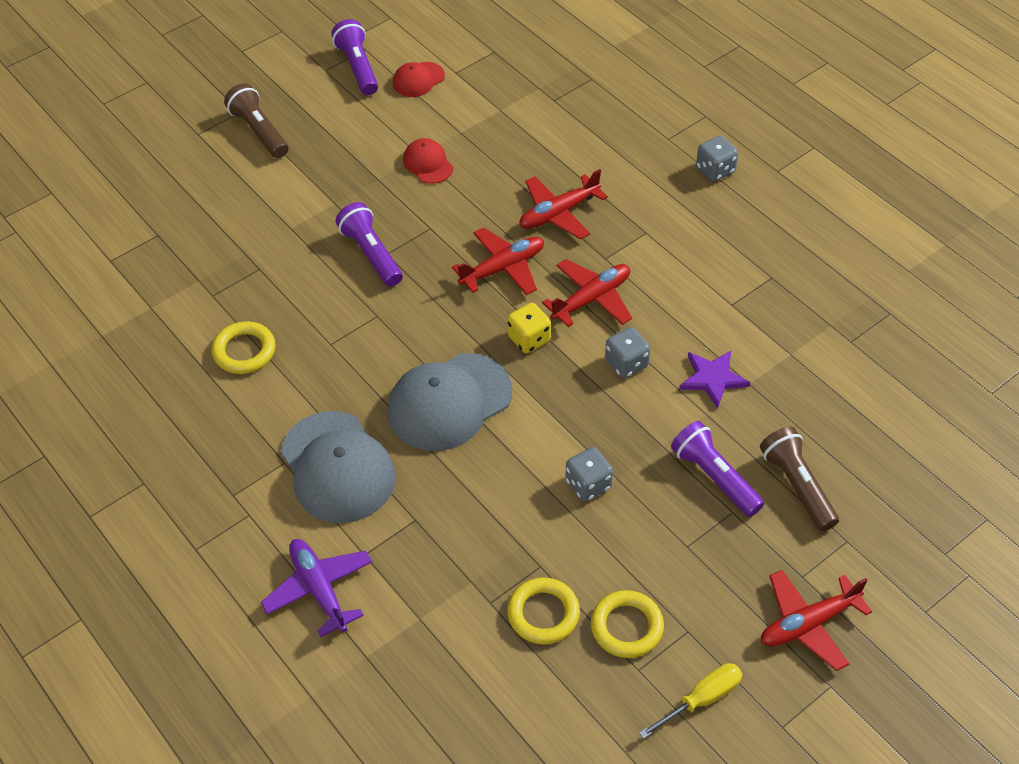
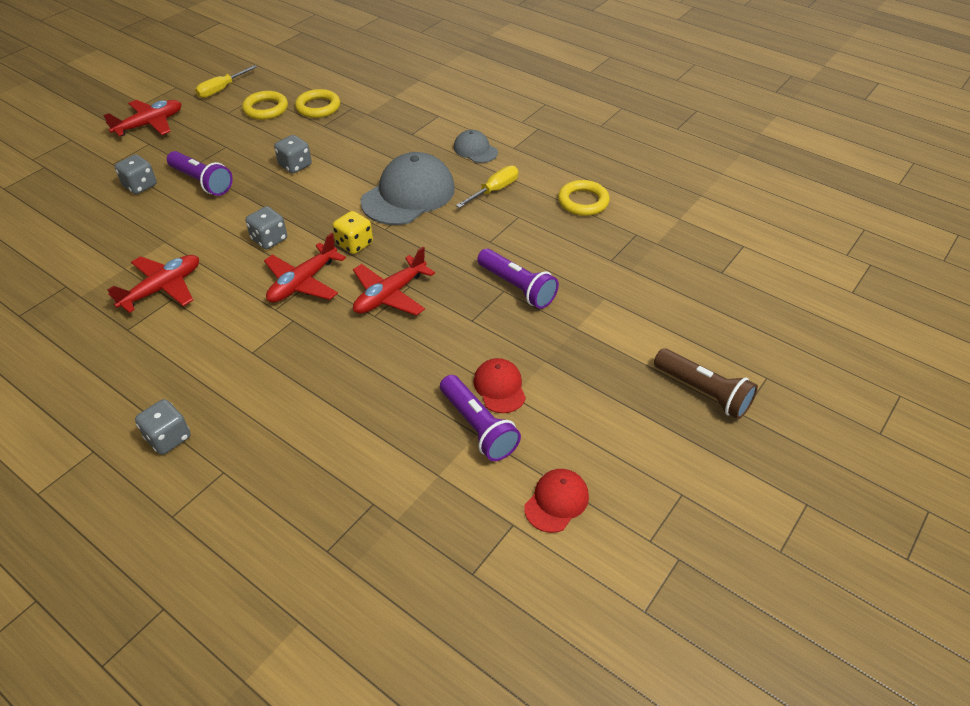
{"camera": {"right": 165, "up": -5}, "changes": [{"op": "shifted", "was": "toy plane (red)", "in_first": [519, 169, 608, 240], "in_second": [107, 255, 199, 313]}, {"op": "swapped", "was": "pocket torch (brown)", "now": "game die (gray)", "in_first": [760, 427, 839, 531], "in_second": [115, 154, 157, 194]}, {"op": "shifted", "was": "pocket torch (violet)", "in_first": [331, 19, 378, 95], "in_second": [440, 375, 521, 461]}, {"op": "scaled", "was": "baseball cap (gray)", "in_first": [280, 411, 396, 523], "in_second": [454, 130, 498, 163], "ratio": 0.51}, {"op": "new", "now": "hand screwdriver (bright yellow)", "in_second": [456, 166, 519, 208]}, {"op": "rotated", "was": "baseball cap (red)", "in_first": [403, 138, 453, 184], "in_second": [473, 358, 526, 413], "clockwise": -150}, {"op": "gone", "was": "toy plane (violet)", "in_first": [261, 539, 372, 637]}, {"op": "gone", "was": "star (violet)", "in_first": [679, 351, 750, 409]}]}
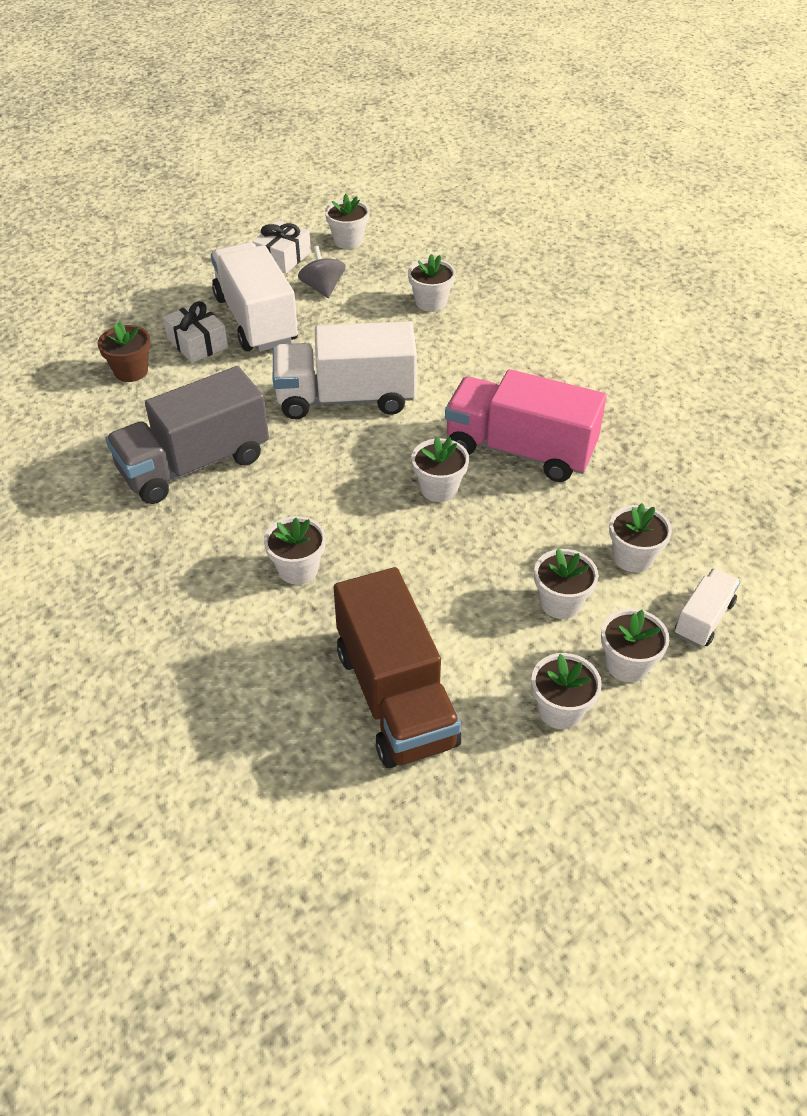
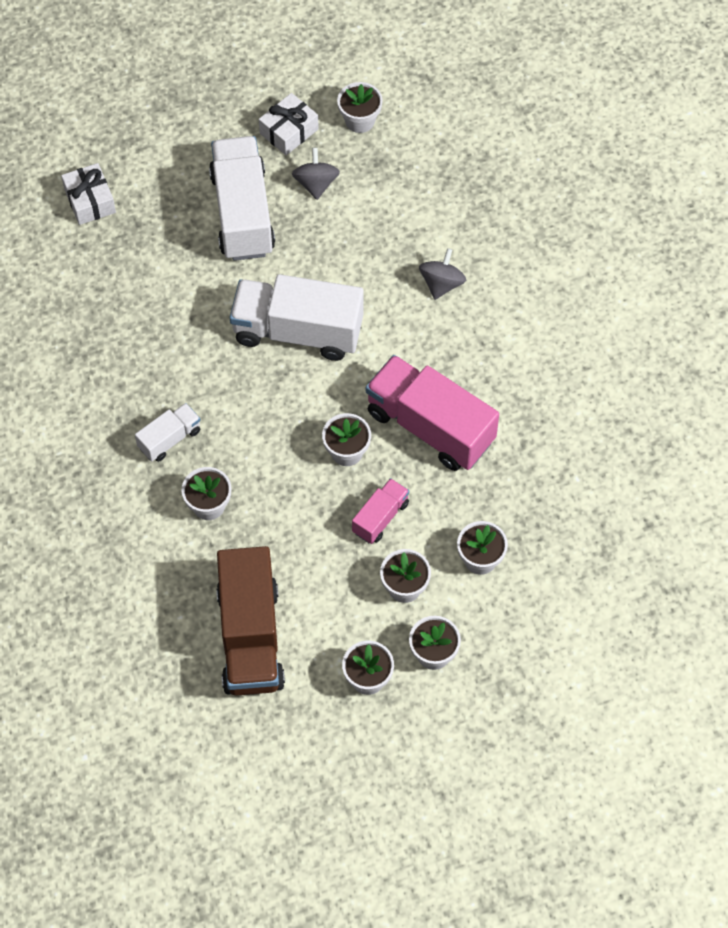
{"camera": {"right": 15, "up": 15}, "changes": [{"op": "shifted", "was": "gift (snow-white)", "in_first": [163, 301, 228, 363], "in_second": [61, 163, 116, 225]}, {"op": "shifted", "was": "lorry (snow-white)", "in_first": [675, 568, 741, 647], "in_second": [135, 403, 201, 462]}, {"op": "new", "now": "lorry (pink)", "in_second": [352, 478, 409, 544]}, {"op": "new", "now": "whirligig (gray)", "in_second": [419, 248, 466, 300]}, {"op": "gone", "was": "potted plant (brown)", "in_first": [98, 321, 151, 382]}, {"op": "gone", "was": "lorry (gray)", "in_first": [105, 366, 269, 504]}, {"op": "gone", "was": "potted plant (snow-white)", "in_first": [408, 254, 456, 312]}]}
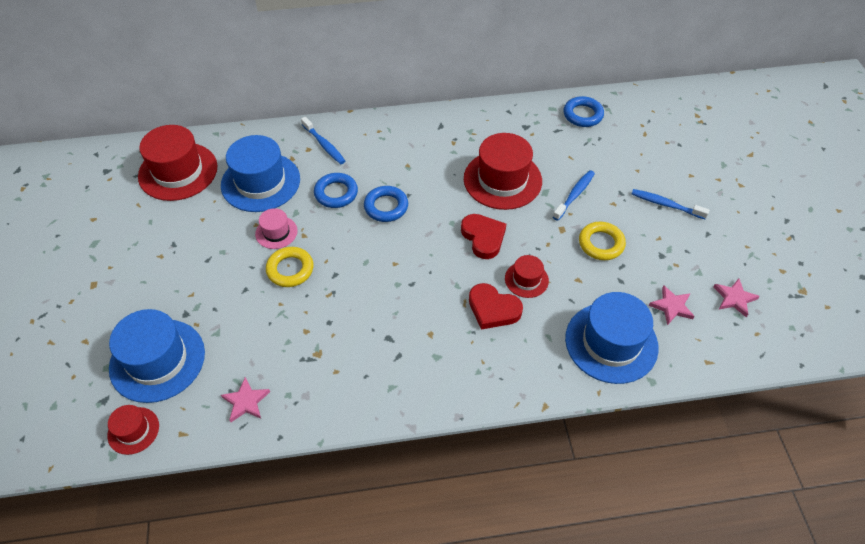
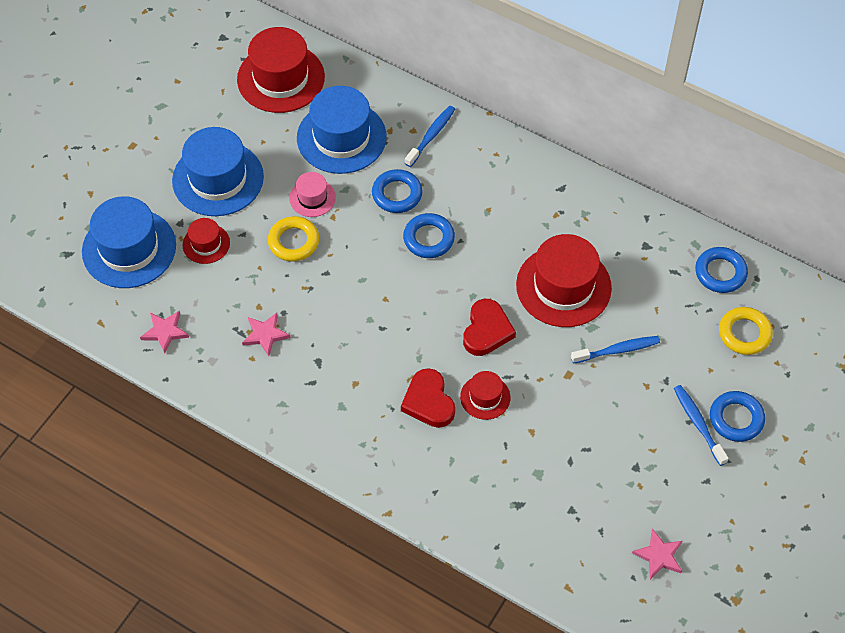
{"camera": {"right": 40, "up": 5}, "changes": [{"op": "shifted", "was": "top hat (blue)", "in_first": [565, 292, 659, 384], "in_second": [172, 127, 264, 216]}, {"op": "shifted", "was": "top hat (red)", "in_first": [107, 405, 159, 455], "in_second": [183, 218, 230, 264]}, {"op": "shifted", "was": "star (pink)", "in_first": [649, 285, 695, 325], "in_second": [242, 313, 290, 356]}, {"op": "rotated", "was": "toothbrush (blue)", "in_first": [301, 117, 345, 164], "in_second": [405, 106, 455, 167], "clockwise": -150}, {"op": "new", "now": "ring (blue)", "in_second": [710, 391, 765, 442]}, {"op": "shifted", "was": "ring (bright yellow)", "in_first": [579, 222, 626, 260], "in_second": [719, 307, 773, 355]}]}
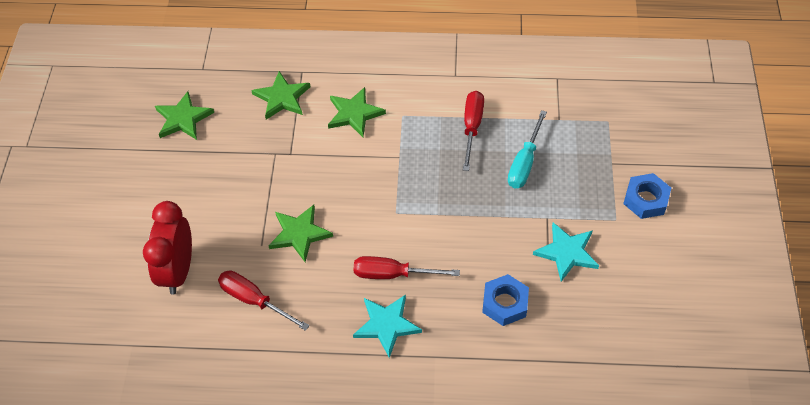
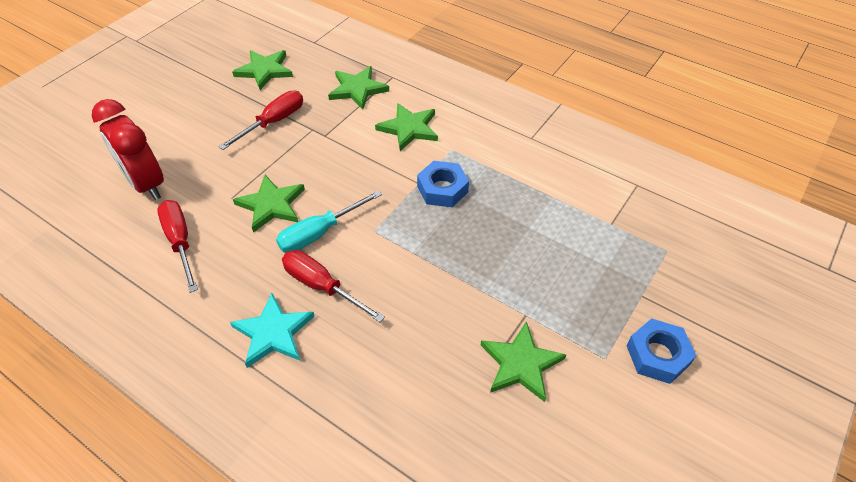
{"camera": {"right": 30, "up": -5}, "changes": [{"op": "rotated", "was": "alarm clock (red)", "in_first": [143, 201, 192, 295], "in_second": [92, 99, 164, 200], "clockwise": -75}, {"op": "shifted", "was": "hand screwdriver (red)", "in_first": [463, 91, 484, 171], "in_second": [219, 90, 303, 150]}, {"op": "shifted", "was": "hand screwdriver (aqua)", "in_first": [508, 110, 547, 188], "in_second": [276, 190, 382, 252]}, {"op": "shifted", "was": "hex nut (blue)", "in_first": [482, 274, 529, 326], "in_second": [417, 161, 469, 207]}, {"op": "repainted", "was": "star (aqua)", "now": "star (emerald)", "in_first": [533, 222, 599, 282], "in_second": [481, 322, 566, 402]}]}
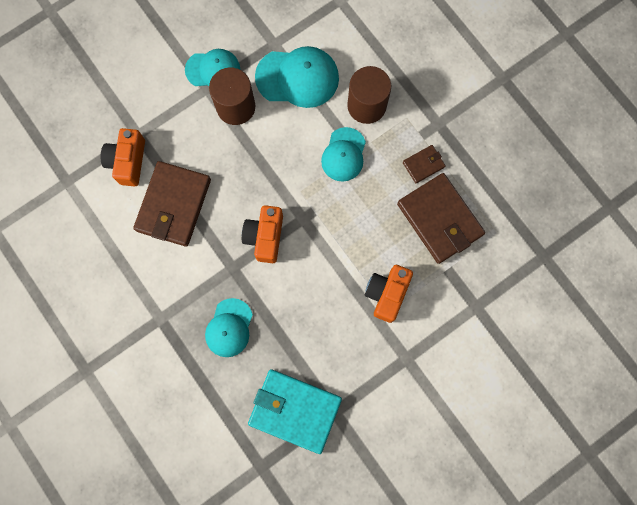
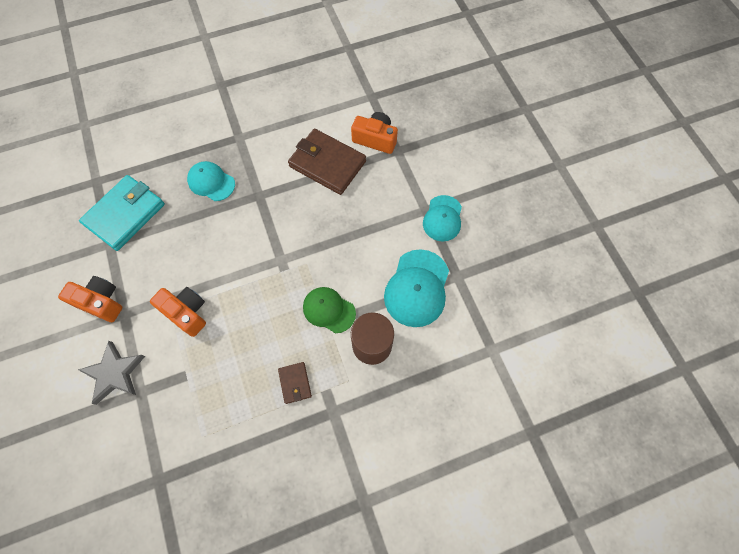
{"camera": {"right": 105, "up": -10}, "changes": [{"op": "shifted", "was": "camera (orange)", "in_first": [242, 205, 283, 263], "in_second": [58, 276, 122, 322]}, {"op": "new", "now": "star (gray)", "in_second": [78, 341, 145, 405]}, {"op": "repainted", "was": "baseball cap (aqua)", "now": "baseball cap (emerald)", "in_first": [321, 127, 366, 182], "in_second": [303, 287, 356, 333]}, {"op": "gone", "was": "solid cylinder (brown)", "in_first": [209, 68, 255, 125]}, {"op": "gone", "was": "card wallet (brown)", "in_first": [397, 173, 485, 264]}]}
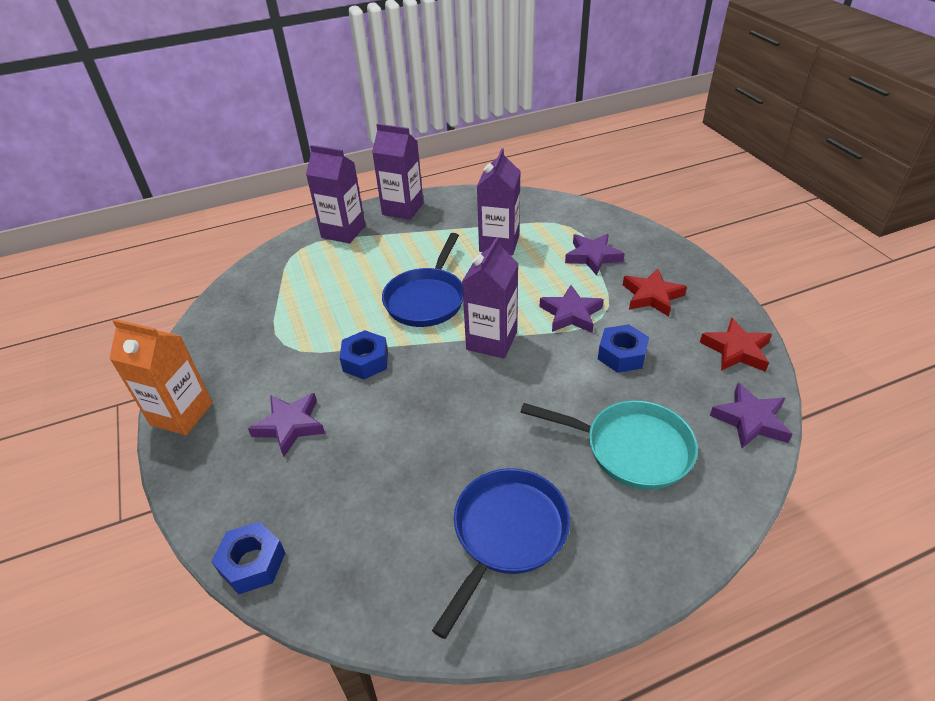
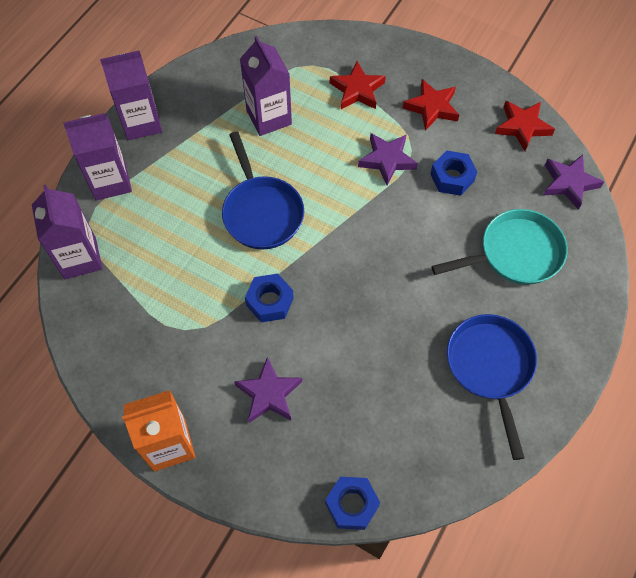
{"camera": {"right": -40, "up": 20}, "changes": [{"op": "shifted", "was": "carton (violet)", "in_first": [462, 237, 518, 358], "in_second": [32, 185, 103, 279]}, {"op": "repainted", "was": "star (violet)", "now": "star (red)", "in_first": [565, 234, 625, 275], "in_second": [330, 61, 386, 109]}]}
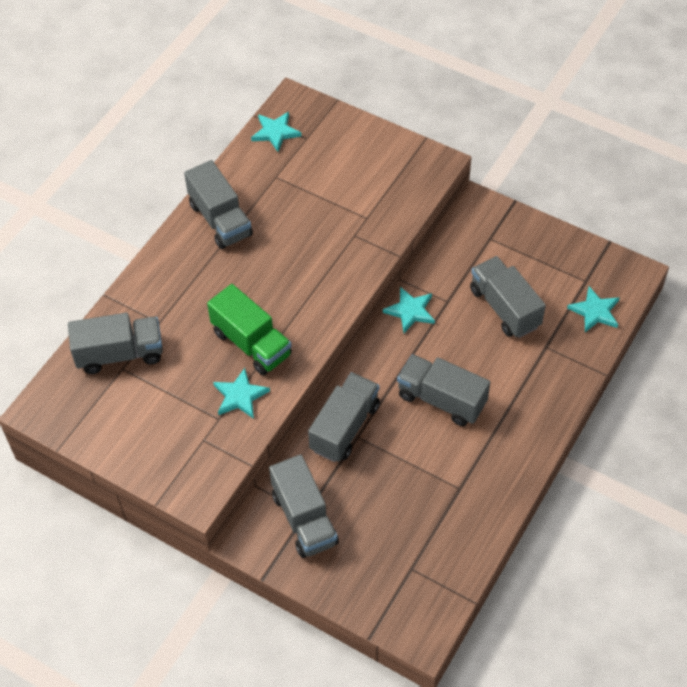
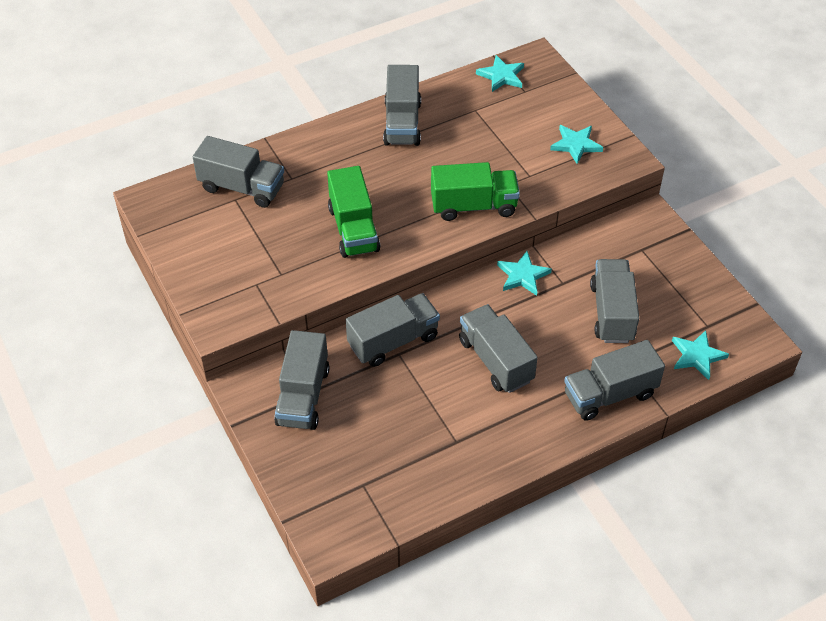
{"camera": {"right": 30, "up": -5}, "changes": [{"op": "new", "now": "lorry (emerald)", "in_second": [431, 162, 520, 221]}, {"op": "shifted", "was": "star (aqua)", "in_first": [213, 368, 270, 419], "in_second": [550, 125, 603, 164]}, {"op": "new", "now": "lorry (gray)", "in_second": [564, 340, 665, 421]}]}
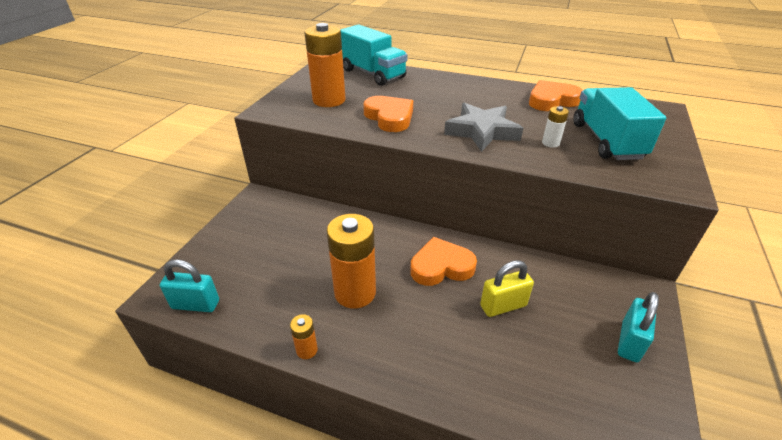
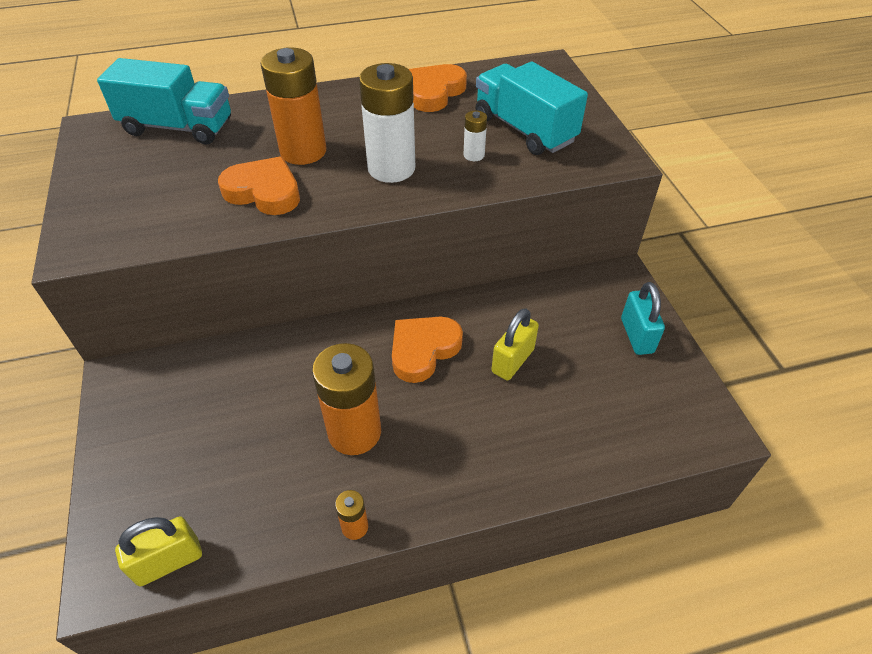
{"camera": {"right": -35, "up": 10}, "changes": [{"op": "repainted", "was": "small lock (aqua)", "now": "small lock (bright yellow)", "in_first": [160, 259, 219, 312], "in_second": [115, 516, 202, 586]}, {"op": "shifted", "was": "power cell (orange)", "in_first": [304, 23, 346, 107], "in_second": [261, 47, 327, 165]}, {"op": "swapped", "was": "star (gray)", "now": "power cell (snow-white)", "in_first": [444, 103, 523, 152], "in_second": [359, 63, 415, 183]}]}
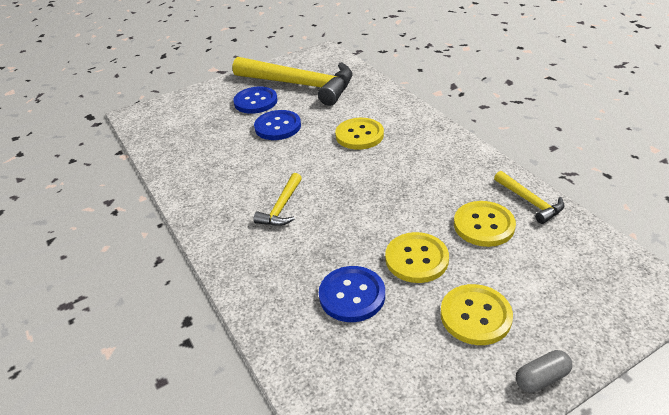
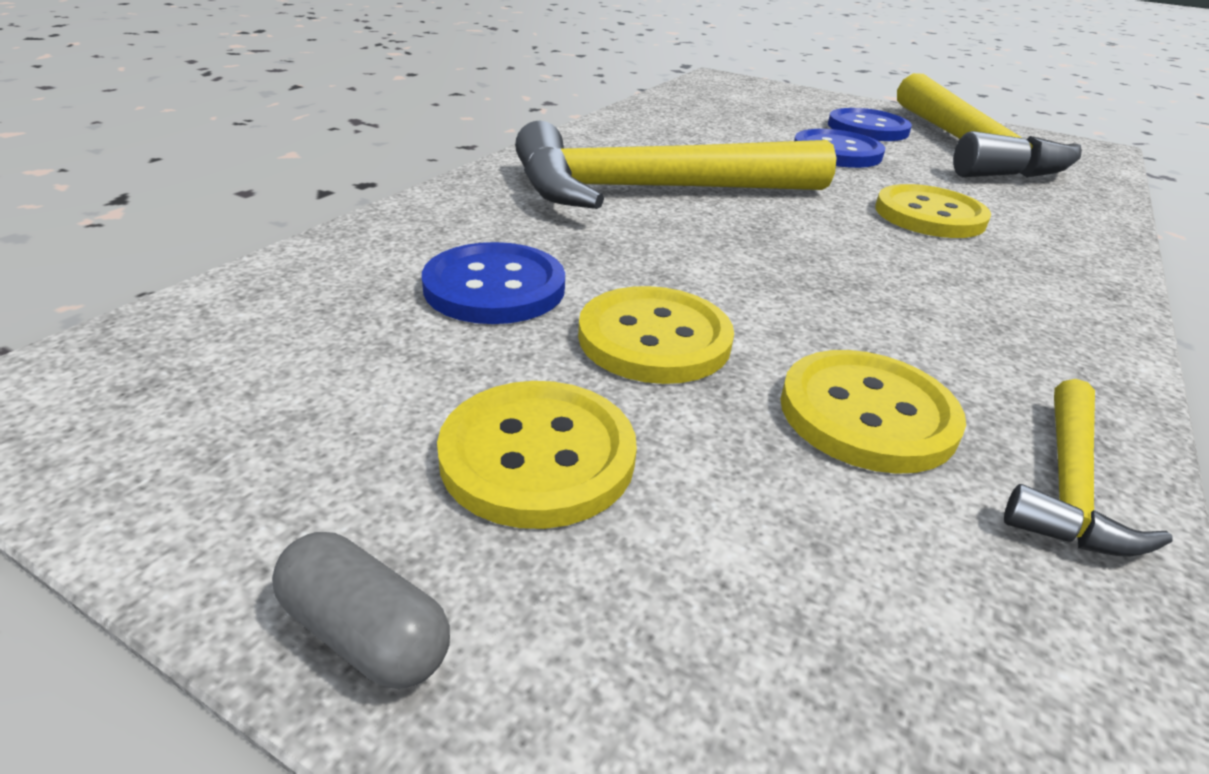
{"camera": {"right": 55, "up": -5}, "changes": [{"op": "scaled", "was": "hammer (bright yellow)", "in_first": [253, 173, 302, 226], "in_second": [515, 120, 837, 209], "ratio": 2.23}]}
